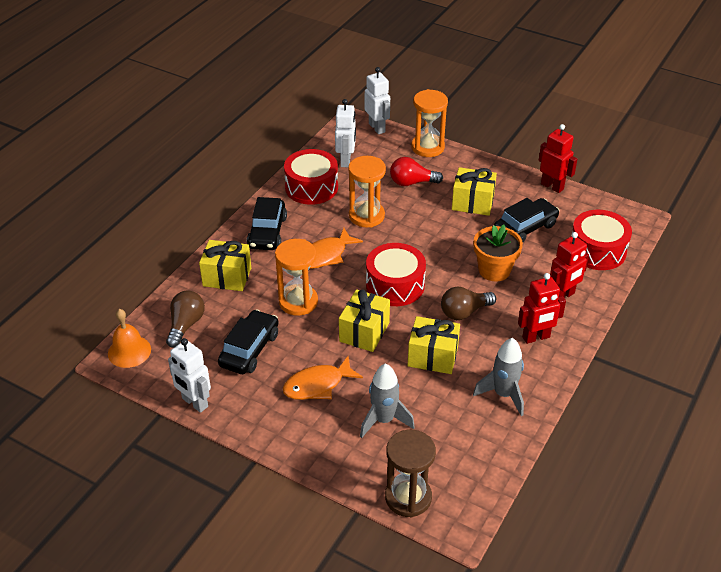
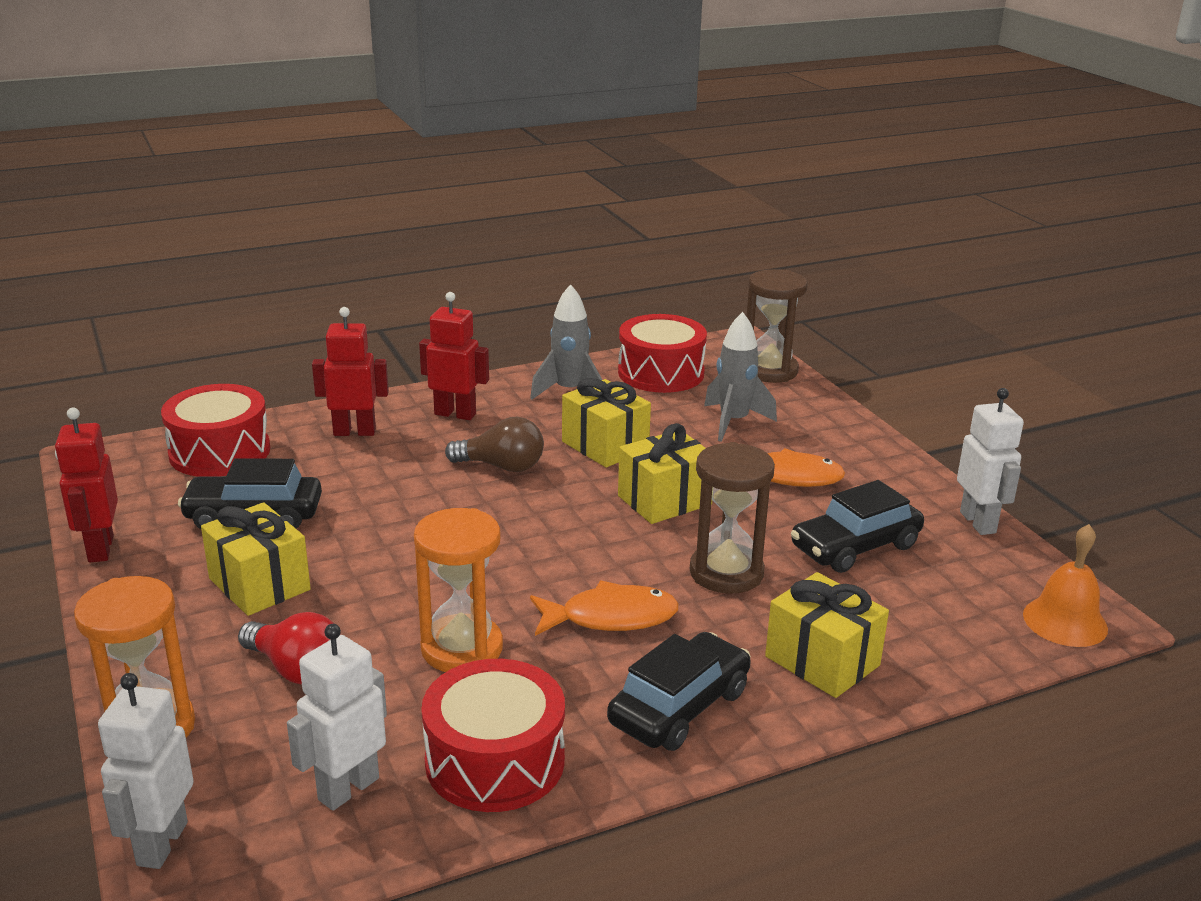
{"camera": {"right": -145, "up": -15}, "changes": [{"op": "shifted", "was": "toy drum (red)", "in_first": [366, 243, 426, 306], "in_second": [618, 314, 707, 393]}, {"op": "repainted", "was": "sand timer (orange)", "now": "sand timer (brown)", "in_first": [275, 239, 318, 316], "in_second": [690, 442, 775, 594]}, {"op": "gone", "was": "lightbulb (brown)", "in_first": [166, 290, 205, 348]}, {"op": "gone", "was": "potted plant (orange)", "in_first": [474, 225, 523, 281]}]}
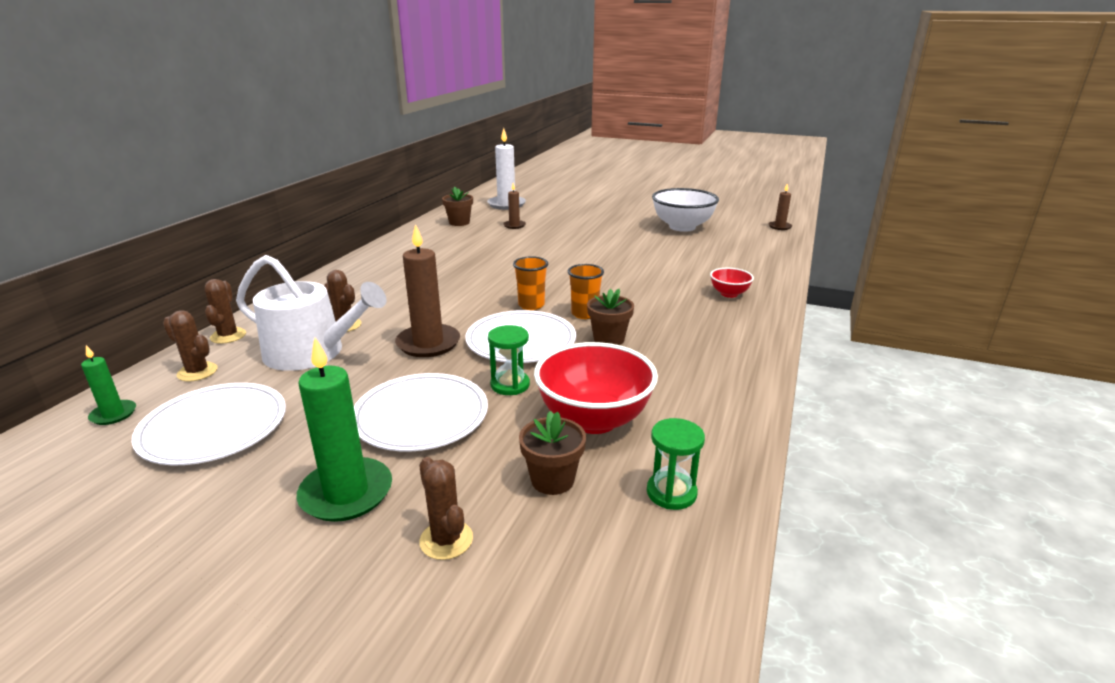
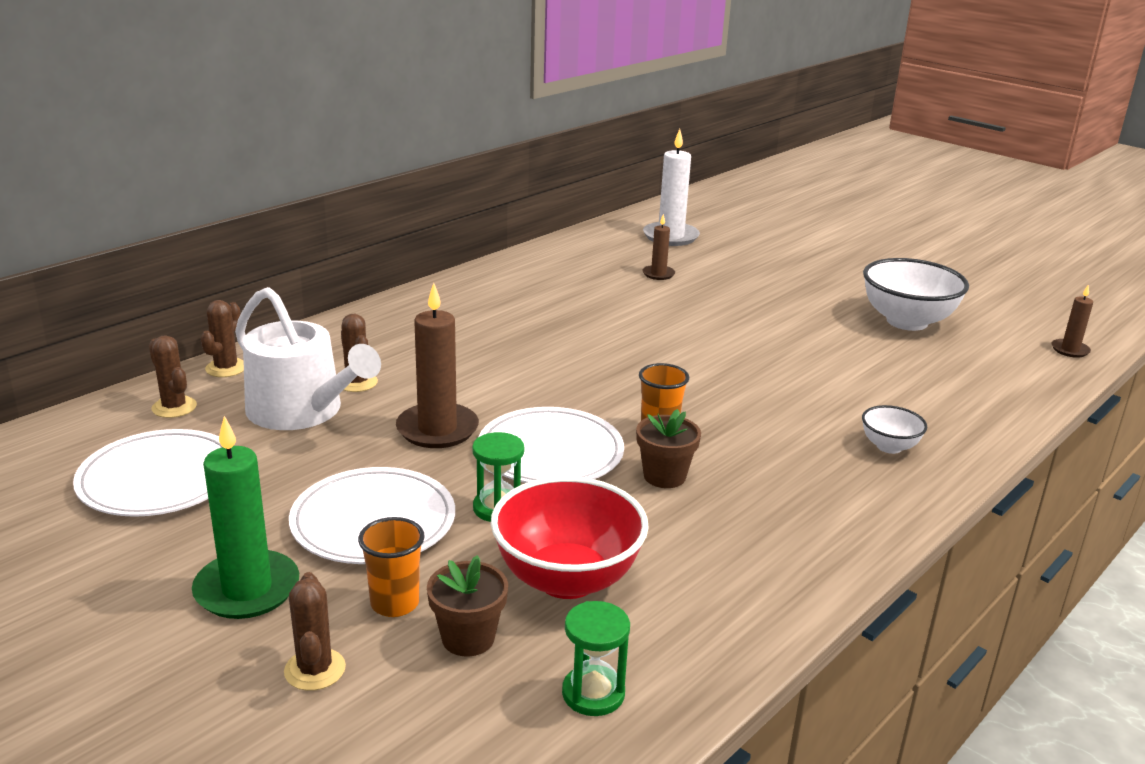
{"camera": {"right": 20, "up": 0}, "changes": [{"op": "shifted", "was": "cup (orange)", "in_first": [513, 256, 548, 310], "in_second": [358, 517, 425, 617]}, {"op": "repainted", "was": "serving bowl (red)", "now": "serving bowl (snow-white)", "in_first": [710, 268, 754, 298], "in_second": [862, 405, 927, 454]}, {"op": "gone", "was": "wax candle (emerald)", "in_first": [81, 345, 136, 425]}, {"op": "gone", "was": "potted plant (brown)", "in_first": [442, 187, 473, 226]}]}
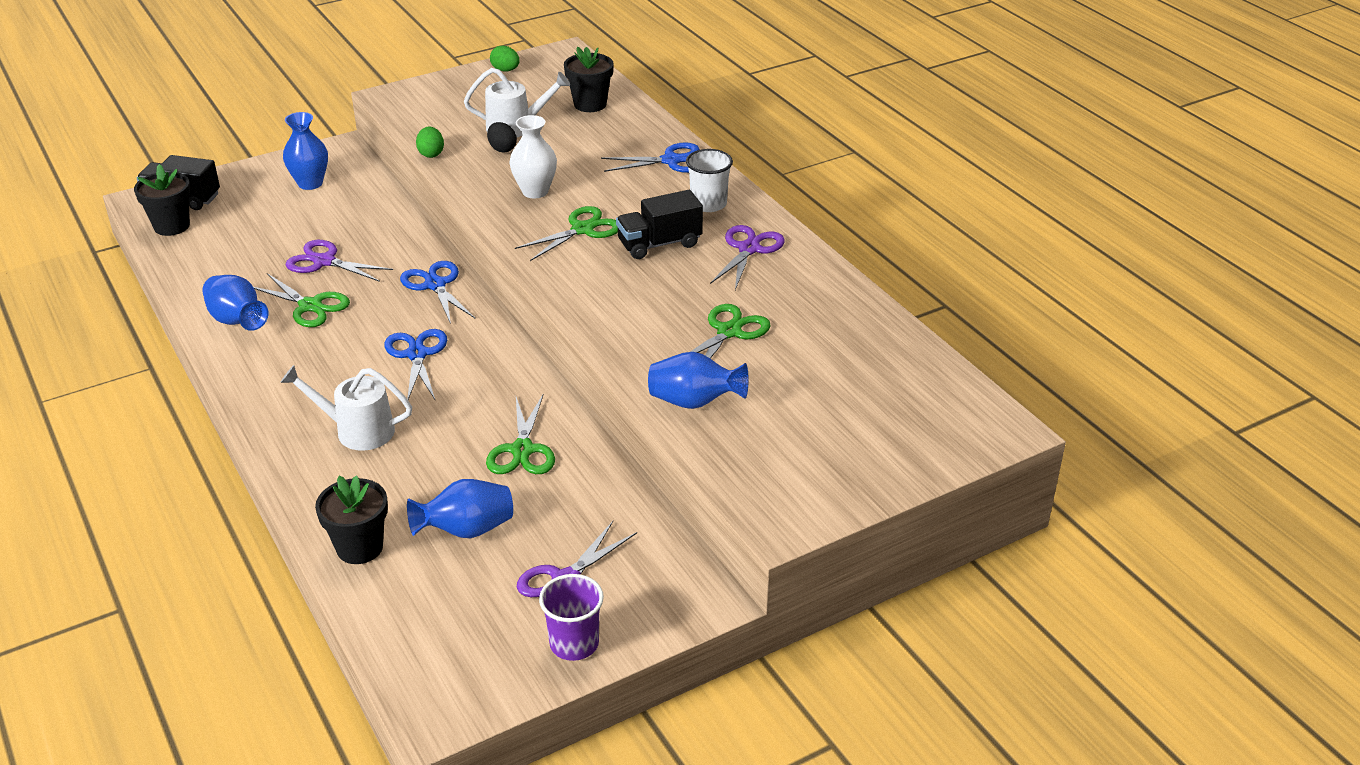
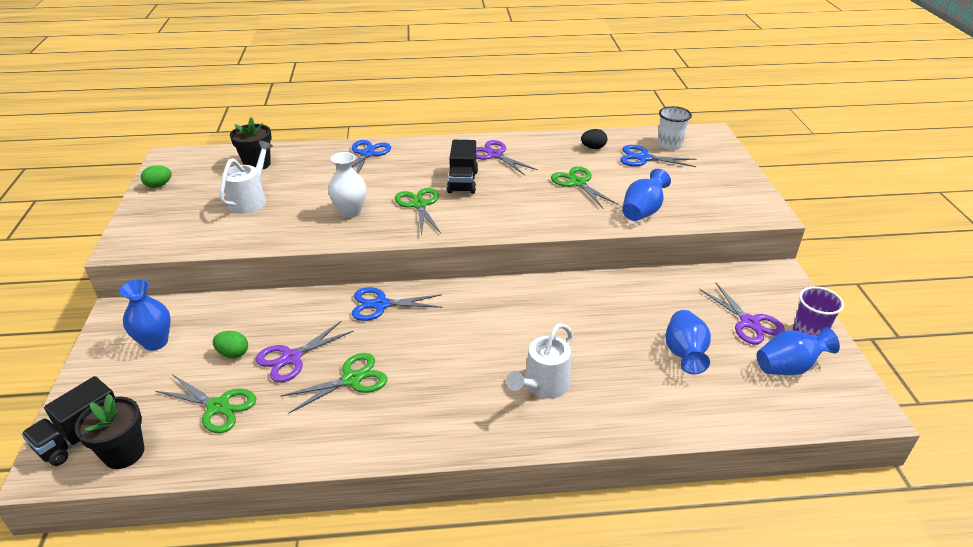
{"camera": {"right": -65, "up": 0}, "changes": [{"op": "shifted", "was": "pair of scissors (emerald)", "in_first": [486, 395, 555, 474], "in_second": [155, 374, 256, 433]}, {"op": "shifted", "was": "egg shape (emerald)", "in_first": [416, 127, 444, 158], "in_second": [213, 331, 248, 358]}, {"op": "shifted", "was": "egg shape (black)", "in_first": [487, 122, 517, 153], "in_second": [581, 129, 607, 149]}, {"op": "shifted", "was": "pair of scissors (blue)", "in_first": [384, 329, 447, 400], "in_second": [620, 145, 696, 167]}, {"op": "shifted", "was": "cup (snow-white)", "in_first": [686, 149, 733, 212], "in_second": [658, 106, 692, 150]}, {"op": "shifted", "was": "tall vase (blue)", "in_first": [202, 275, 269, 331], "in_second": [757, 327, 840, 375]}, {"op": "gone", "was": "potted plant (black)", "in_first": [315, 475, 388, 564]}]}
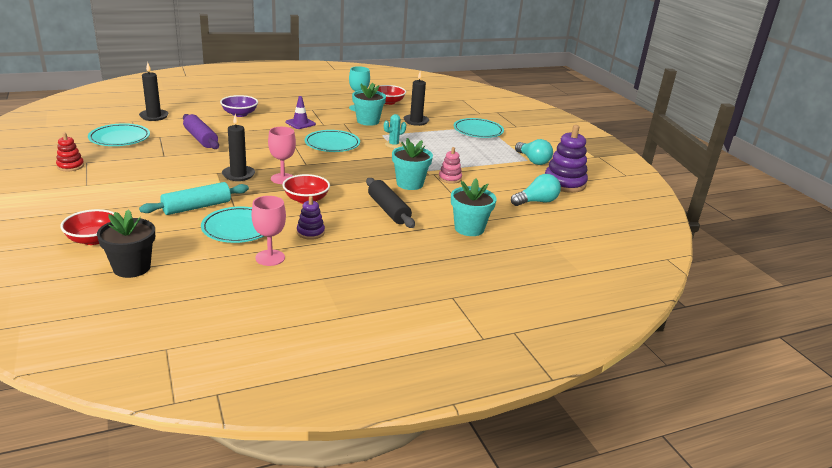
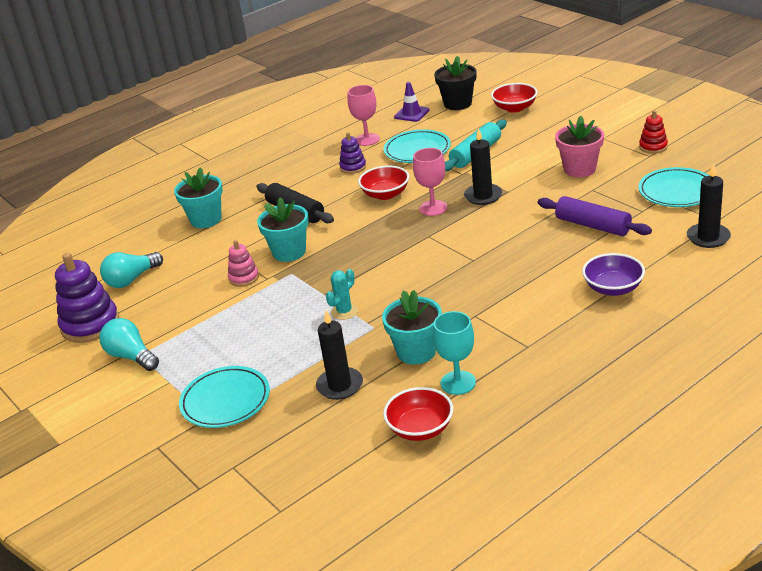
{"camera": {"right": 170, "up": 5}, "changes": [{"op": "shifted", "was": "safety cone (violet)", "in_first": [285, 96, 316, 129], "in_second": [394, 82, 430, 122]}, {"op": "new", "now": "potted plant (pink)", "in_second": [555, 116, 604, 177]}, {"op": "gone", "was": "flat dish (aqua)", "in_first": [305, 130, 360, 152]}]}
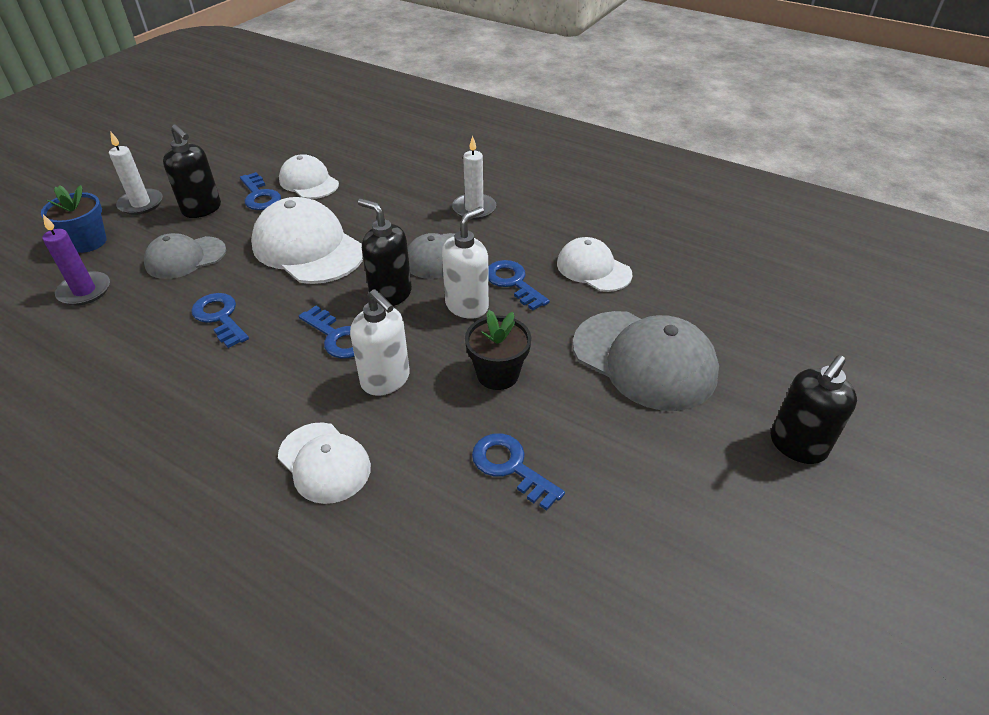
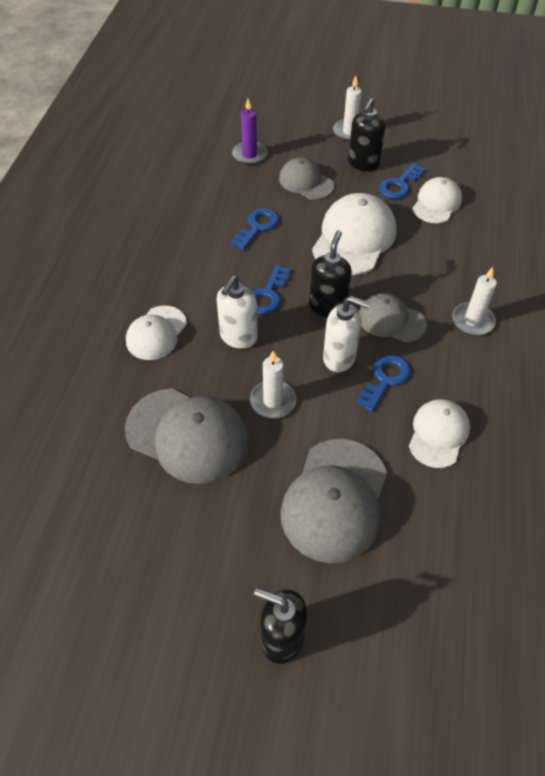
{"camera": {"right": 70, "up": 10}, "changes": [{"op": "swapped", "was": "latchkey (blue)", "now": "baseball cap (gray)", "in_first": [472, 433, 565, 511], "in_second": [125, 388, 249, 484]}, {"op": "swapped", "was": "potted plant (black)", "now": "wax candle (snow-white)", "in_first": [465, 310, 531, 390], "in_second": [250, 351, 296, 418]}, {"op": "gone", "was": "potted plant (blue)", "in_first": [41, 185, 107, 253]}]}
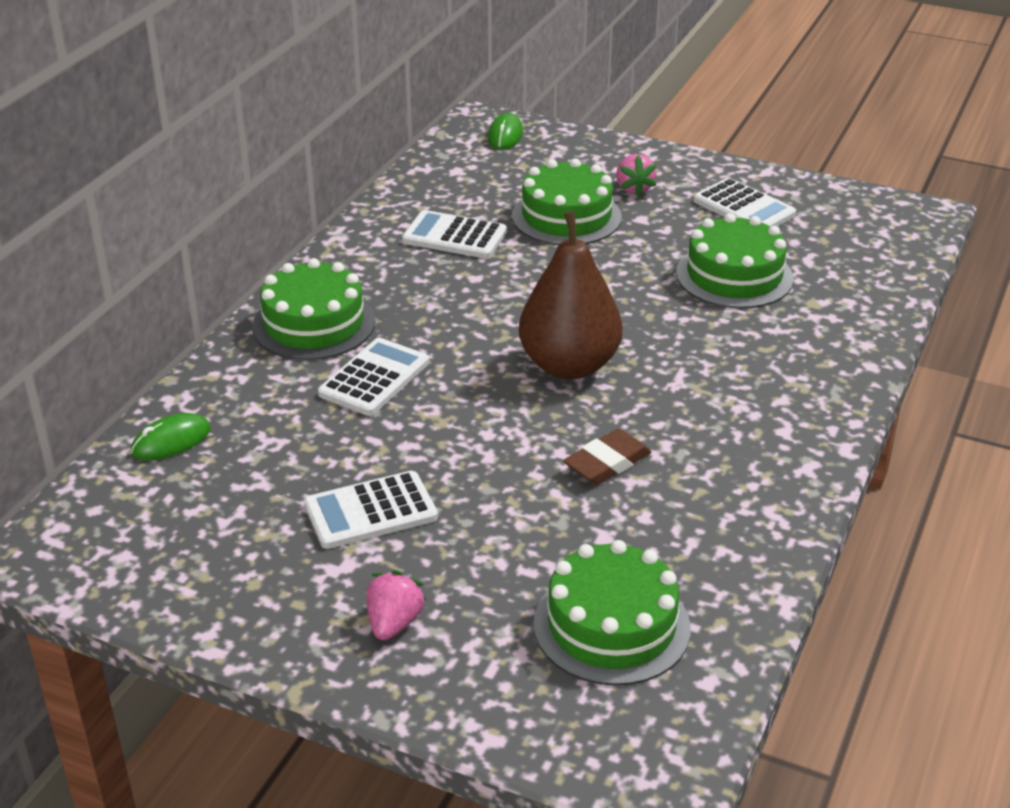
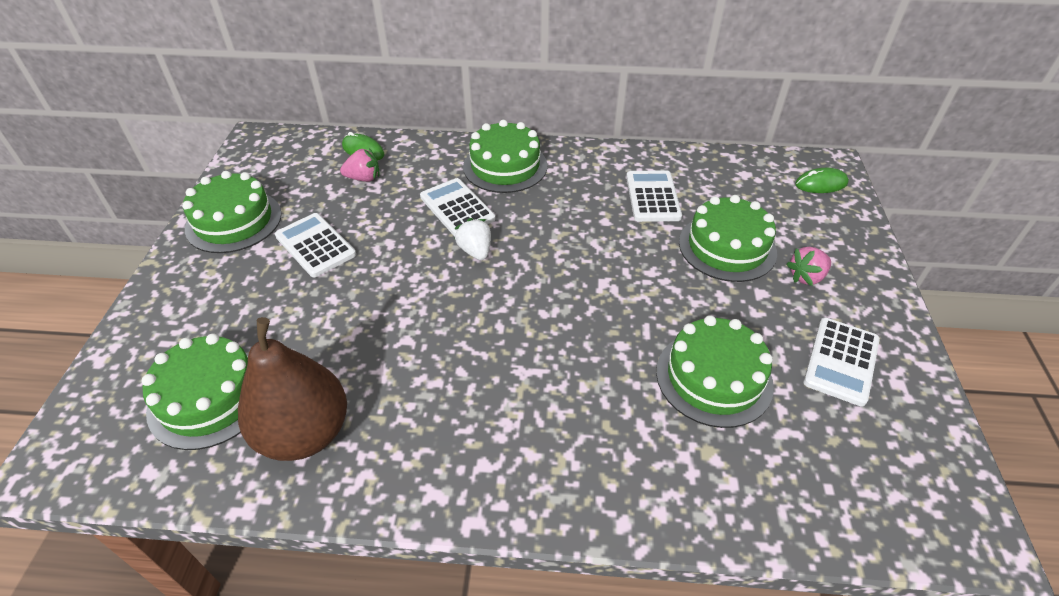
{"camera": {"right": 70, "up": 10}, "changes": [{"op": "new", "now": "gateau (emerald)", "in_second": [182, 171, 282, 253]}, {"op": "shifted", "was": "pear fruit (brown)", "in_first": [519, 211, 623, 379], "in_second": [238, 317, 347, 461]}, {"op": "shifted", "was": "berry (pink)", "in_first": [366, 570, 427, 640], "in_second": [340, 148, 380, 182]}, {"op": "rotated", "was": "adding machine (snow-white)", "in_first": [318, 338, 429, 416], "in_second": [420, 178, 495, 236], "clockwise": -135}, {"op": "new", "now": "berry (snow-white)", "in_second": [455, 218, 491, 260]}, {"op": "gone", "was": "gum eraser (brown)", "in_first": [563, 429, 651, 485]}]}
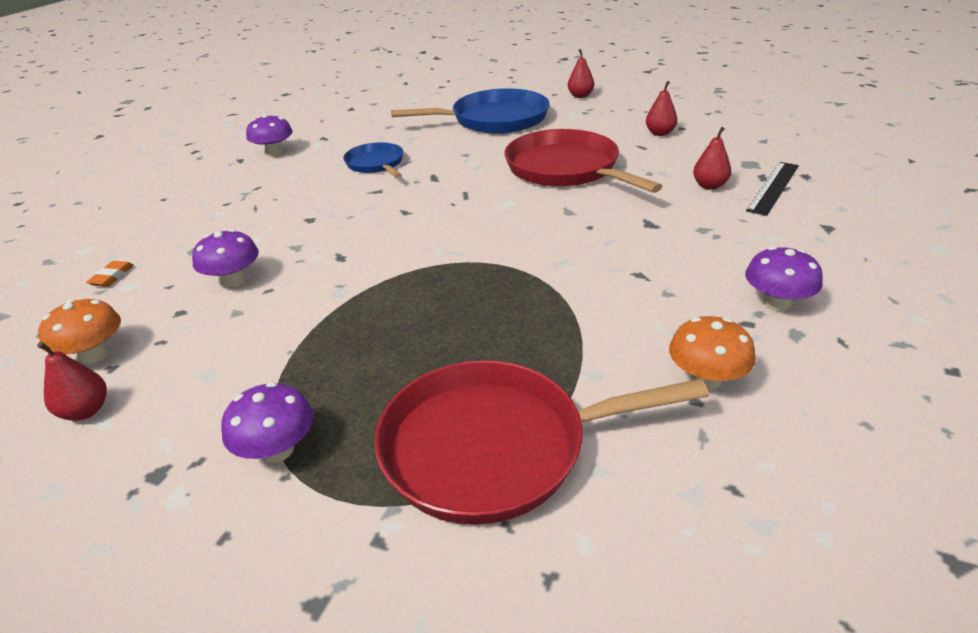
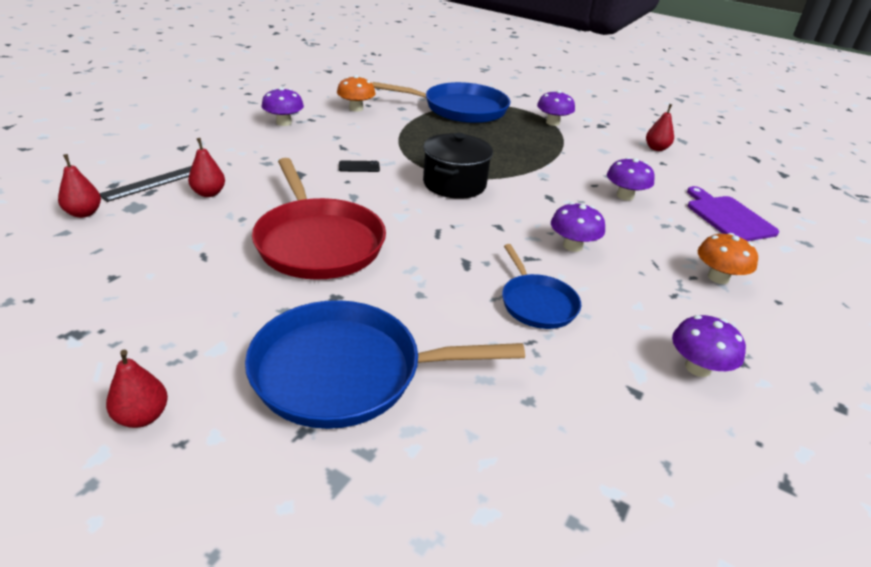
{"camera": {"right": -175, "up": 0}, "changes": [{"op": "shifted", "was": "pear fruit (red)", "in_first": [646, 81, 677, 136], "in_second": [58, 154, 101, 218]}, {"op": "new", "now": "smartphone (black)", "in_second": [339, 161, 380, 172]}, {"op": "repainted", "was": "pan (red)", "now": "pan (blue)", "in_first": [374, 360, 709, 525], "in_second": [372, 82, 510, 123]}, {"op": "new", "now": "pot (black)", "in_second": [423, 133, 493, 199]}, {"op": "new", "now": "fungus (violet)", "in_second": [551, 202, 605, 252]}, {"op": "swapped", "was": "gum eraser (orange)", "now": "bread board (violet)", "in_first": [86, 261, 134, 287], "in_second": [687, 186, 779, 241]}, {"op": "shifted", "was": "fungus (orange)", "in_first": [38, 299, 121, 364], "in_second": [698, 233, 758, 284]}]}
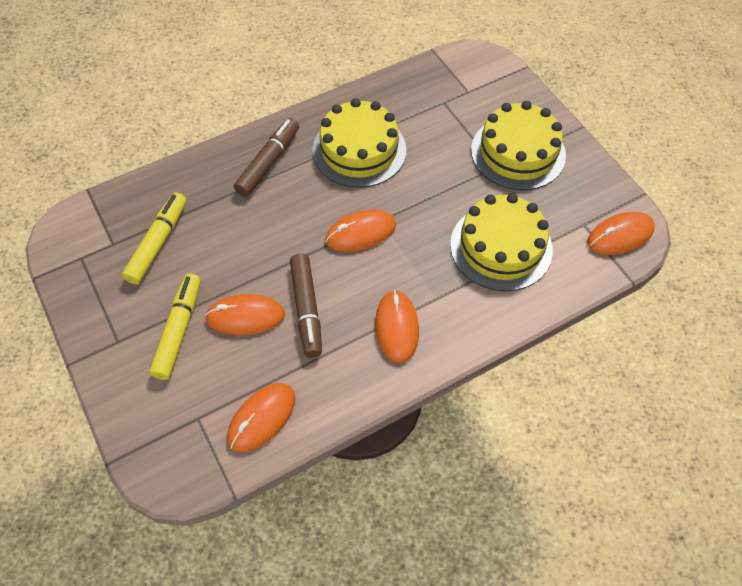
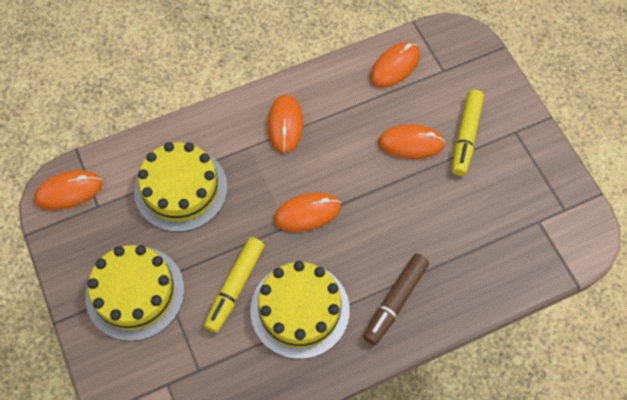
{"camera": {"right": -175, "up": 5}, "changes": [{"op": "shifted", "was": "felt pen (bright yellow)", "in_first": [122, 192, 187, 285], "in_second": [204, 237, 264, 333]}, {"op": "gone", "was": "felt pen (brown)", "in_first": [290, 254, 322, 358]}]}
